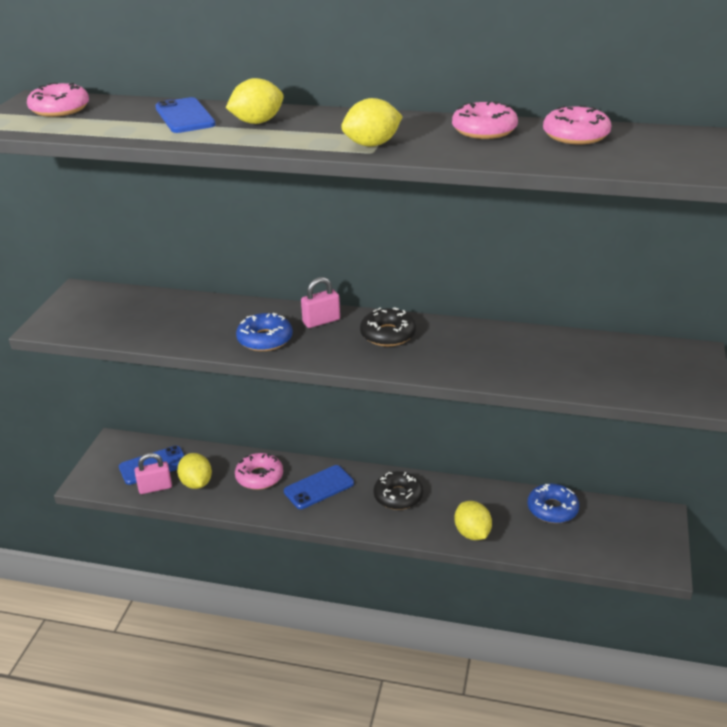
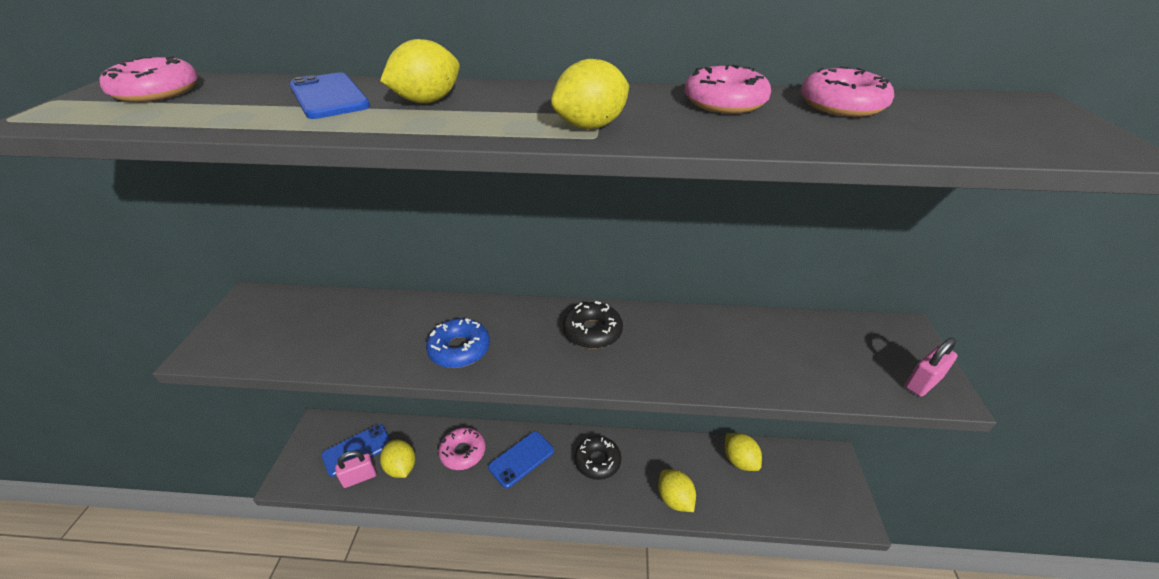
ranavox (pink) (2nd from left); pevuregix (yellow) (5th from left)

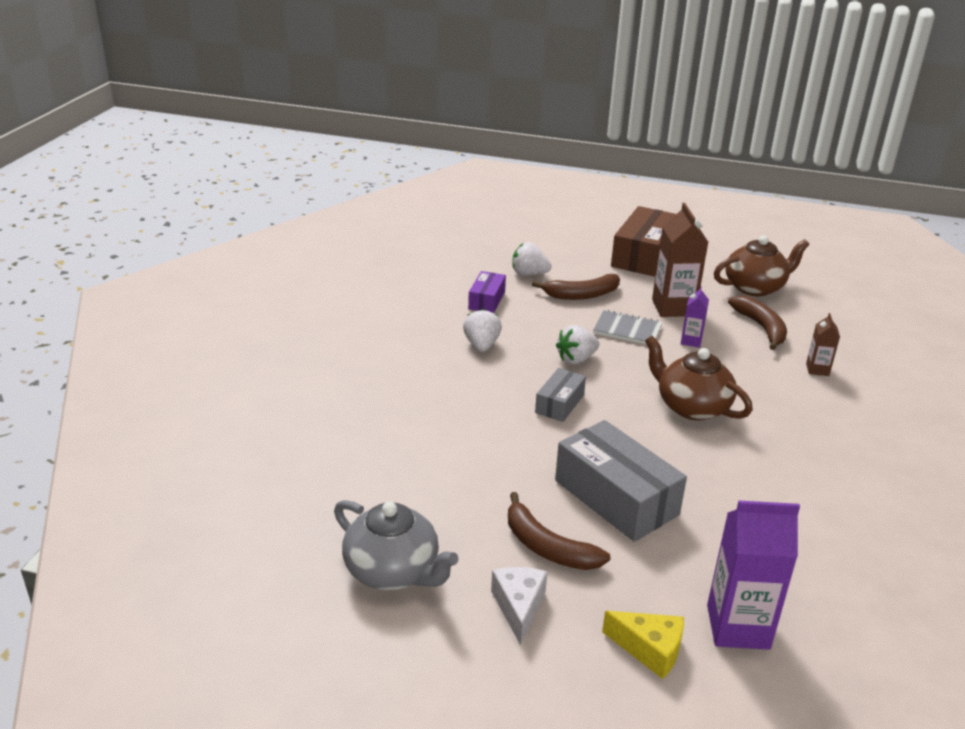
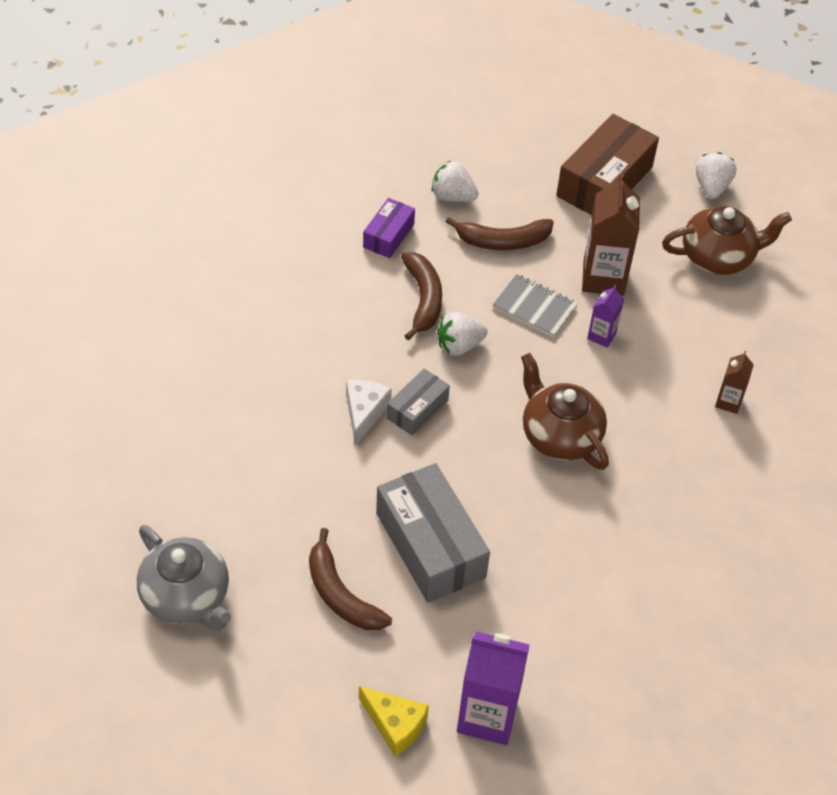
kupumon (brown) (2nd from left); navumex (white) (3rd from left); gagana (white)

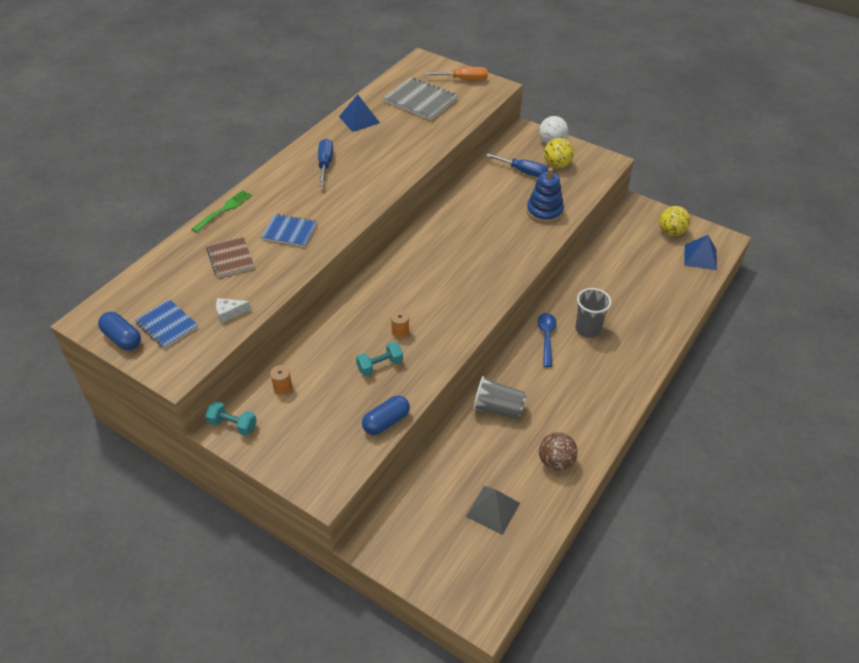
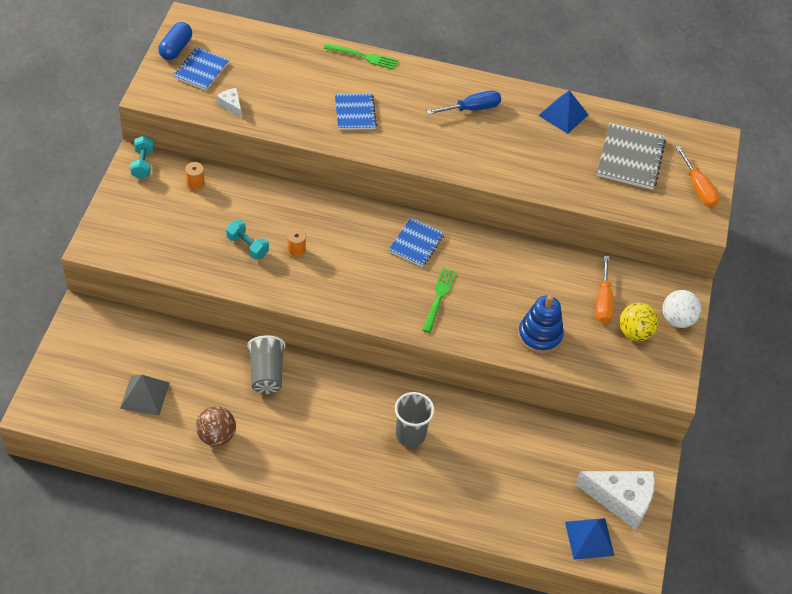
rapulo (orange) (1st from left); gagana (white) (2nd from left); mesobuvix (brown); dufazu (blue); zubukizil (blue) (2nd from left in the first image); mesobuvix (blue) (3rd from left); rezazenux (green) (2nd from left)

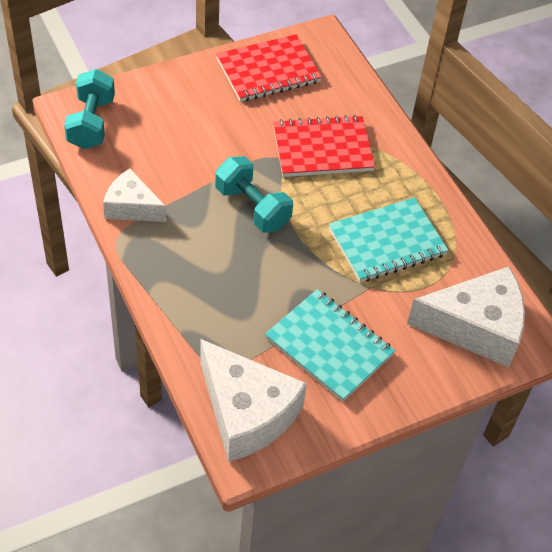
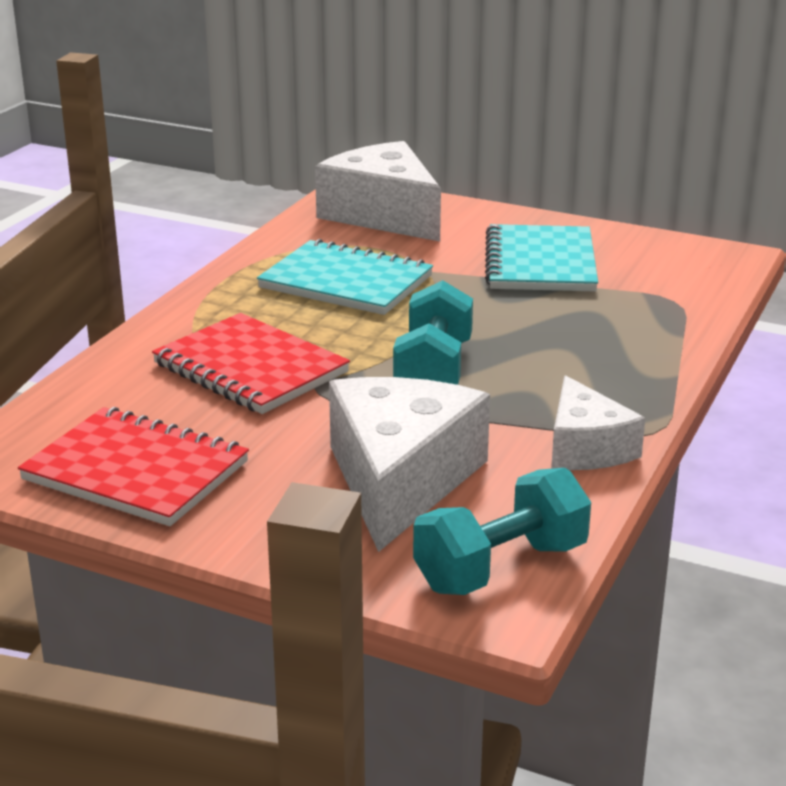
gagana (white) (2nd from left)

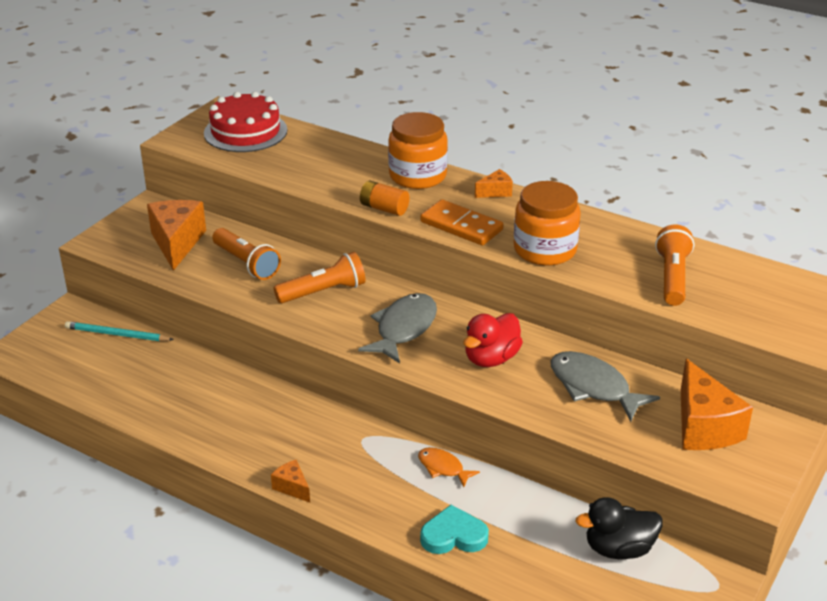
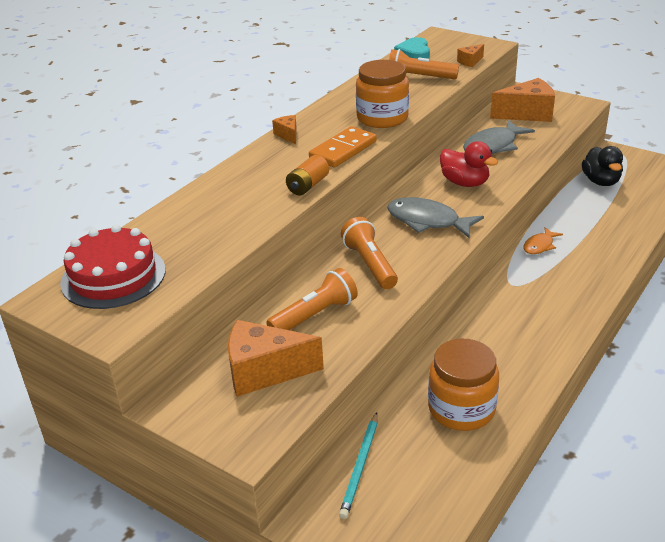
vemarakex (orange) (2nd from left); gagana (orange) (3rd from left); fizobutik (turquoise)

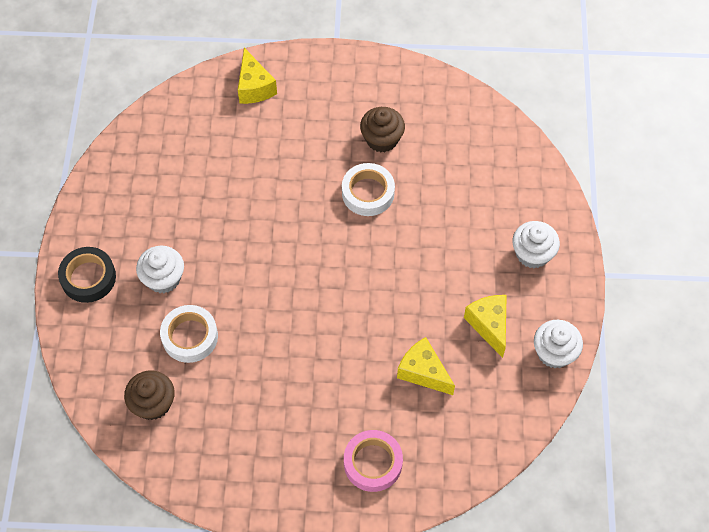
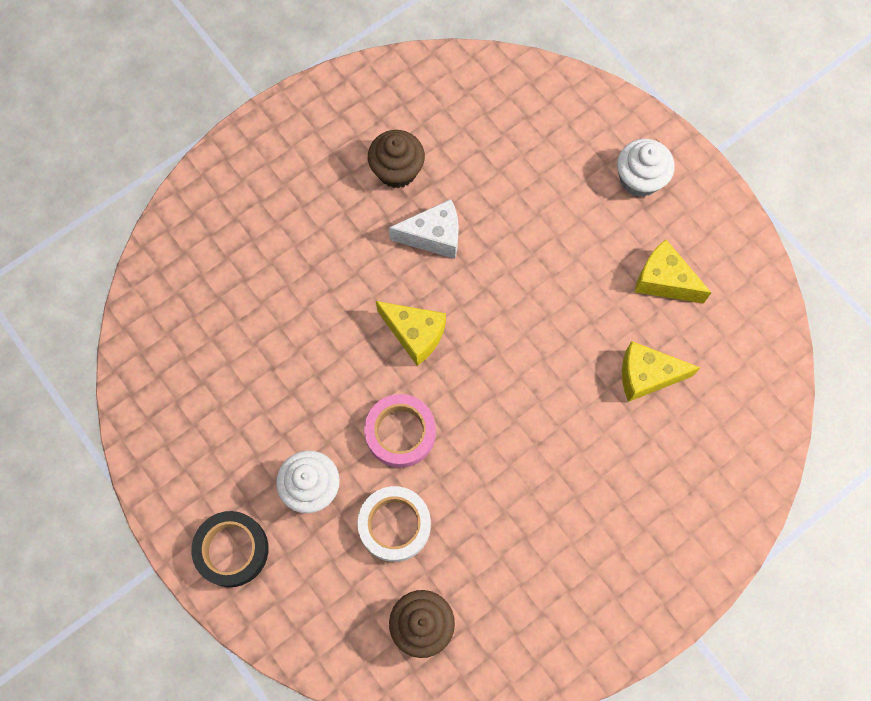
gagana (yellow) (1st from left); gagana (white); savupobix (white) (3rd from left in the first image); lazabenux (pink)

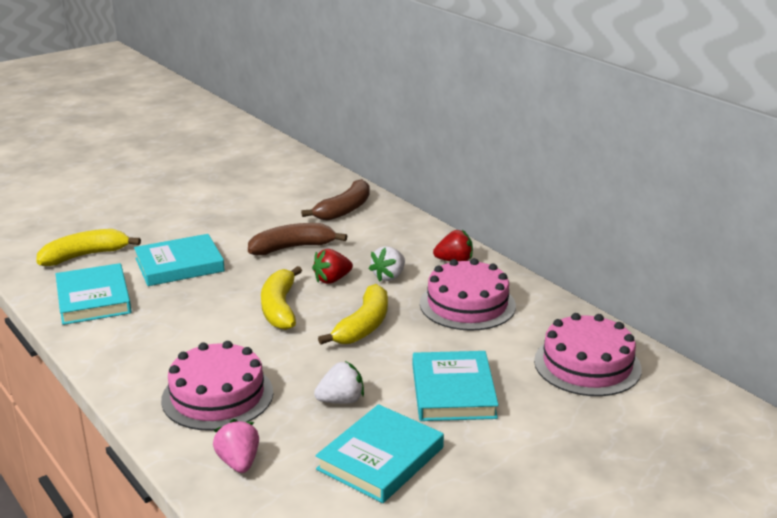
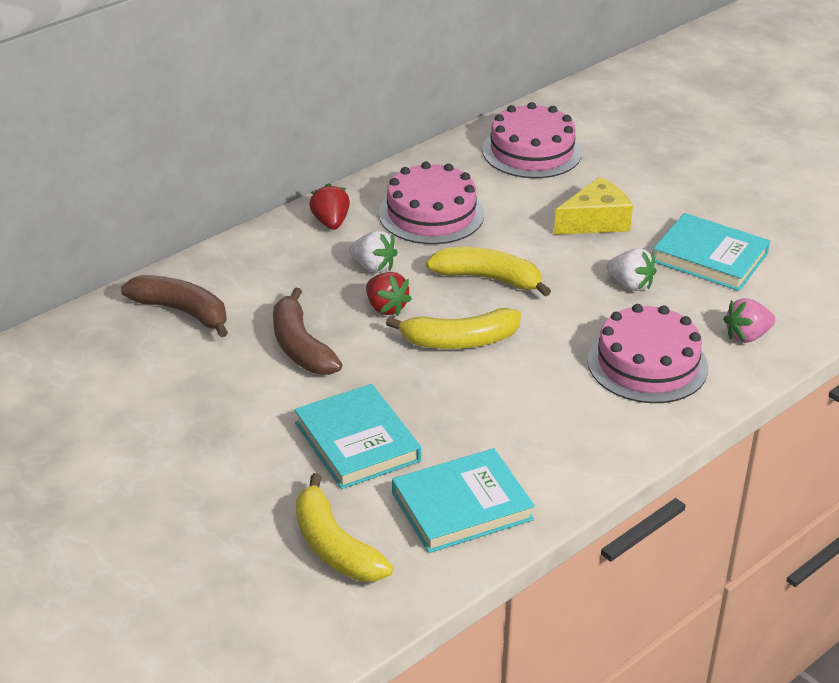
gagana (yellow); navumex (white) (2nd from left)

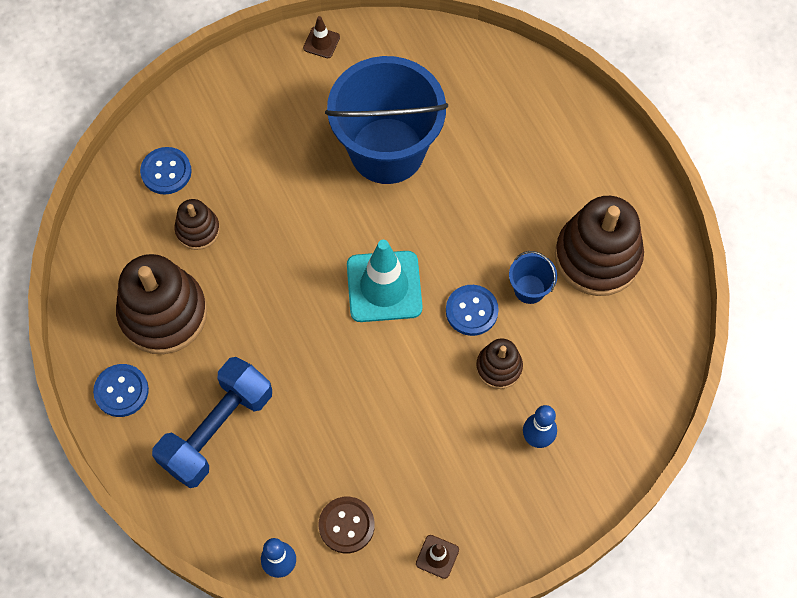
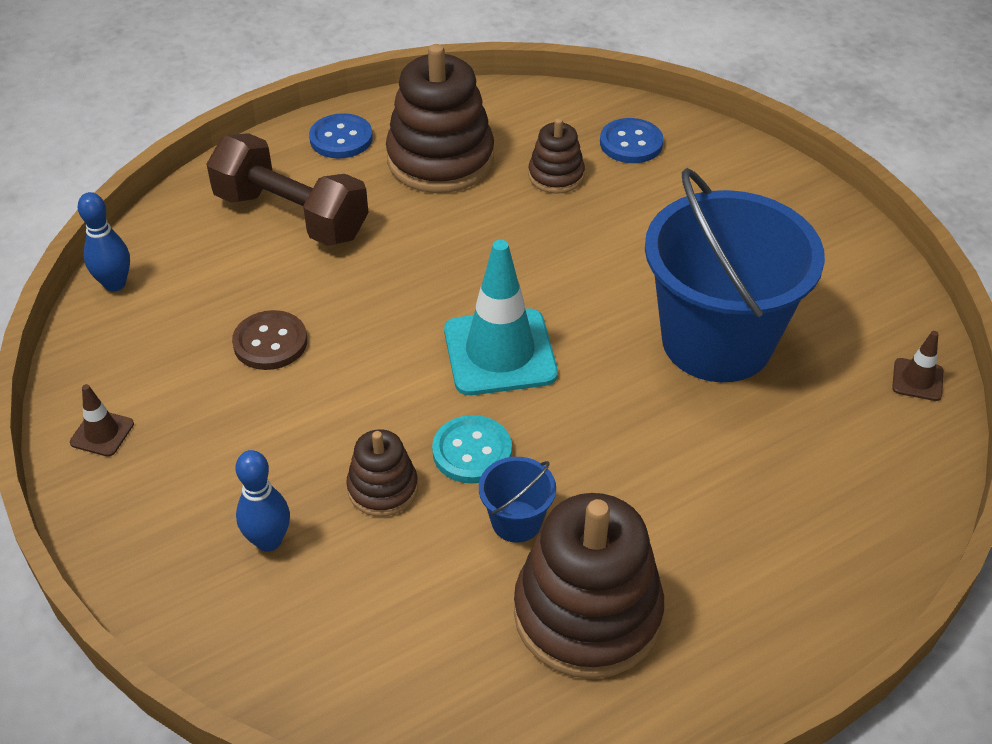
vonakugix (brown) (2nd from left); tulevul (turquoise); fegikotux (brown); tulevul (brown)

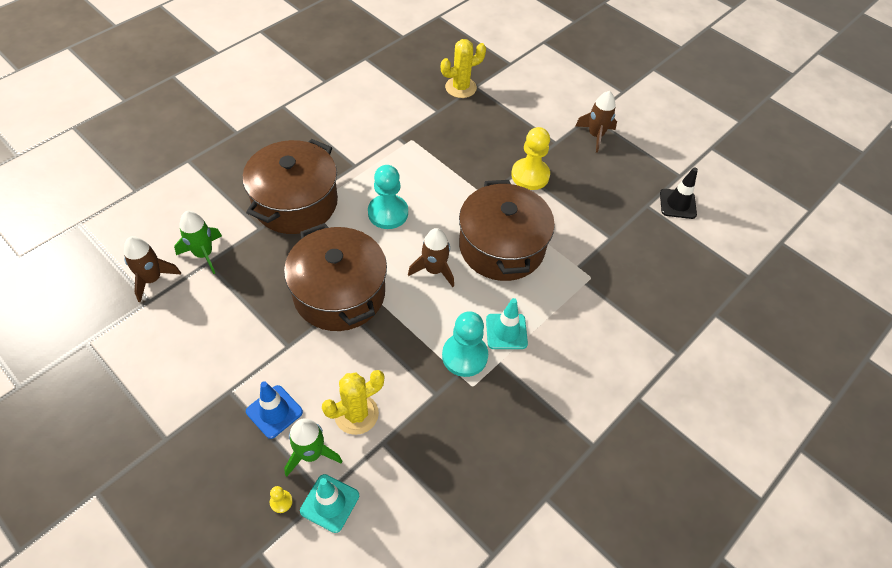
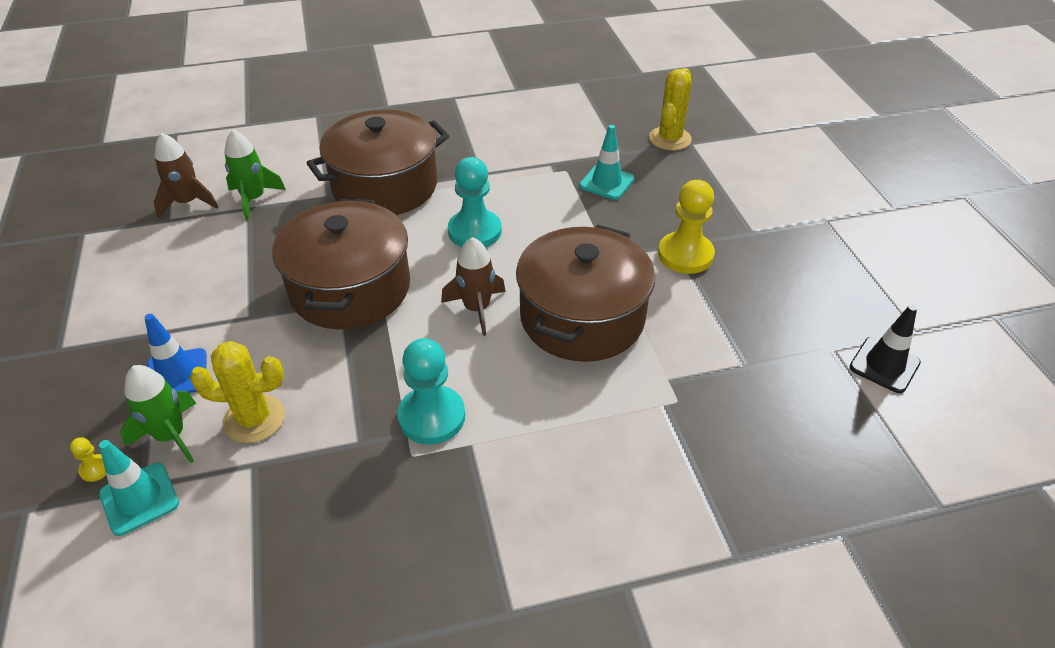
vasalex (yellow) (2nd from left); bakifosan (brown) (3rd from left in the first image); vonakugix (turquoise) (2nd from left)

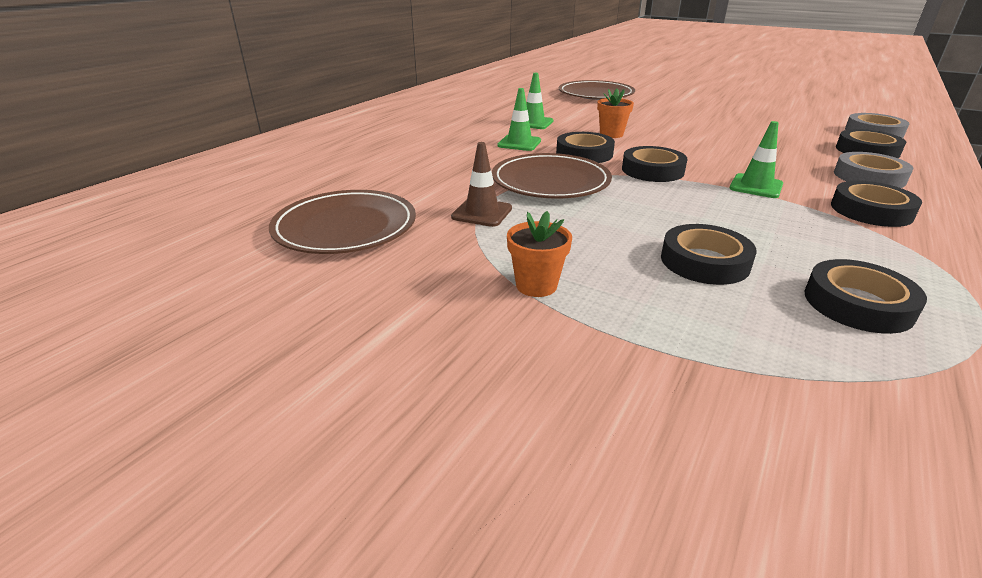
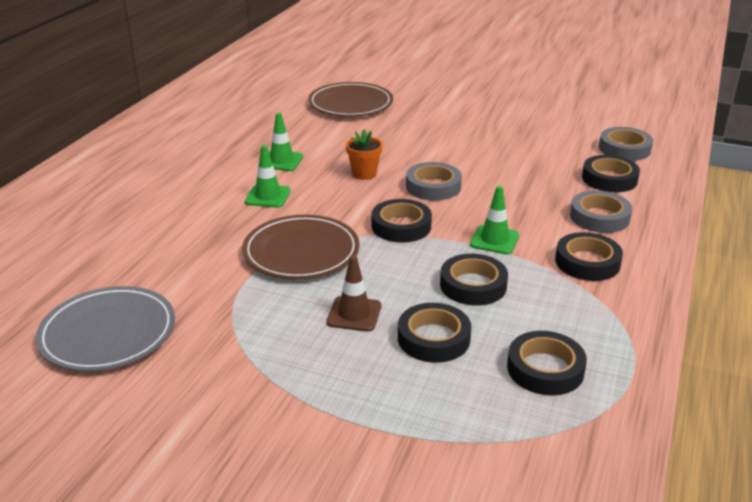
lazabenux (black) (3rd from left); vonakugix (brown); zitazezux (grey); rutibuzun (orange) (1st from left in the first image); lazabenux (grey) (1st from left)

